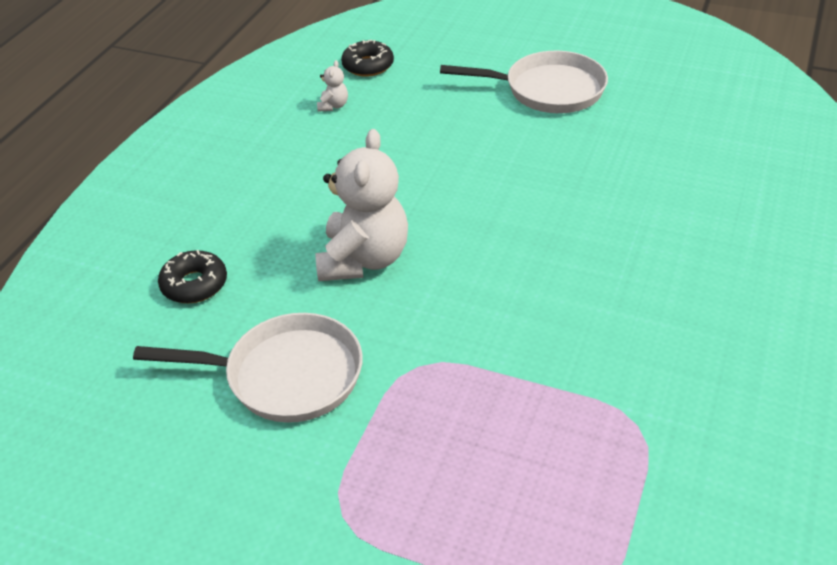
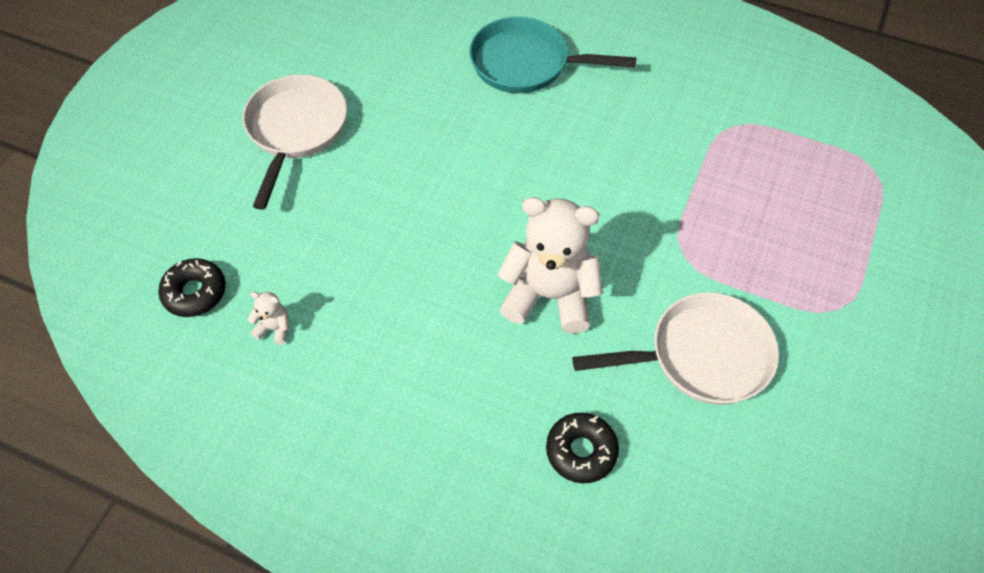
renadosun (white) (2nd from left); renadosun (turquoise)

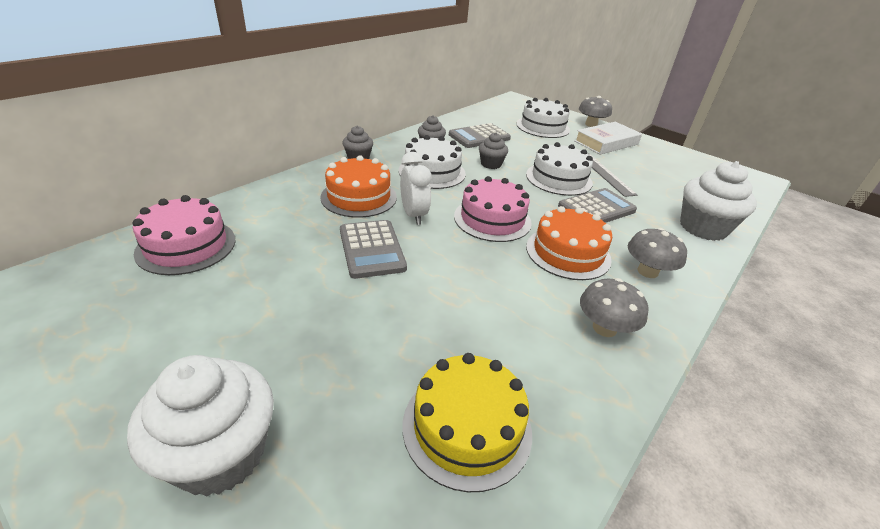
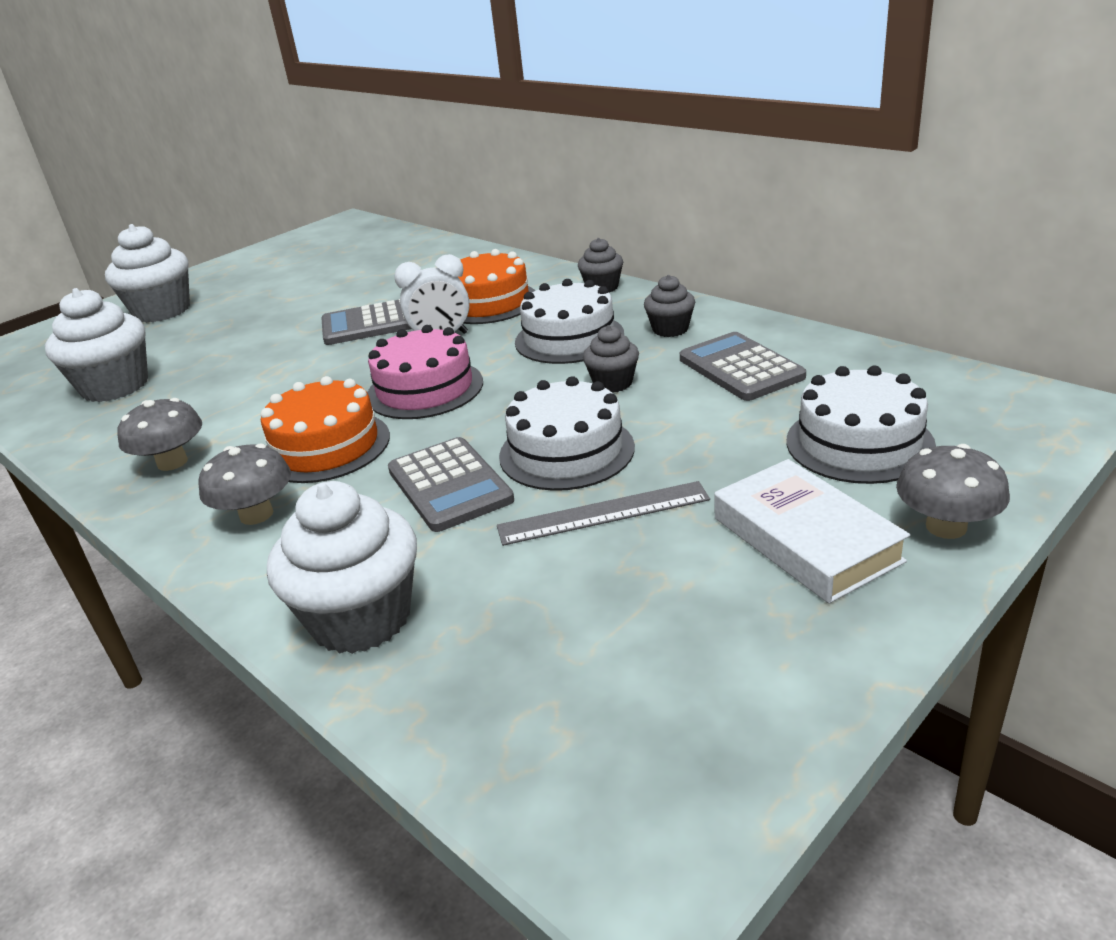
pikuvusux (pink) (1st from left in the first image); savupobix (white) (1st from left)

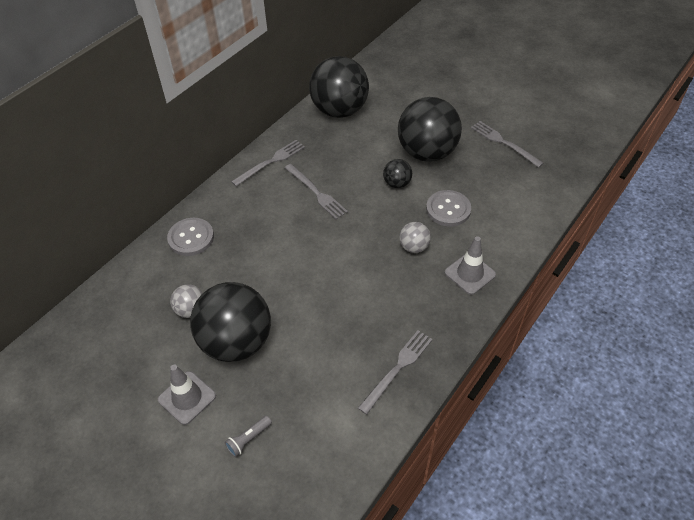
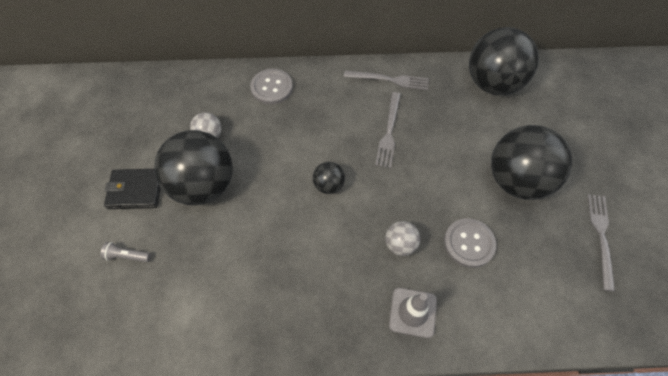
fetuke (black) (2nd from left); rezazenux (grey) (3rd from left in the first image); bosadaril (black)

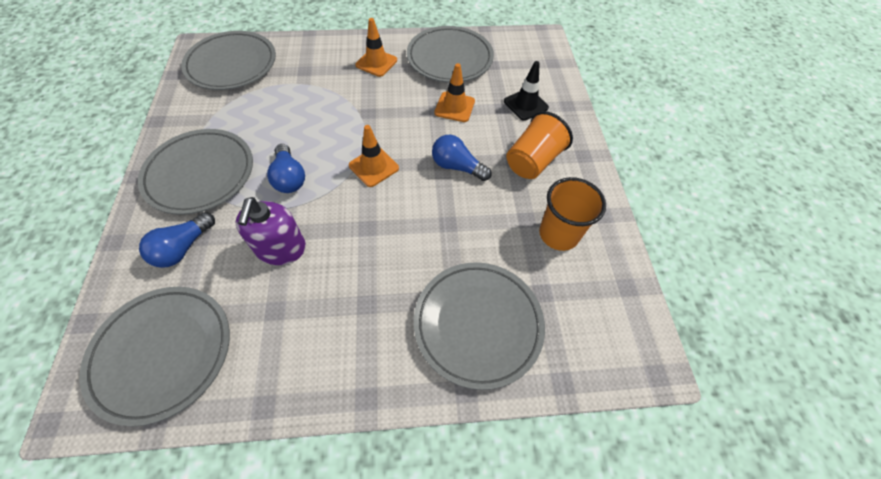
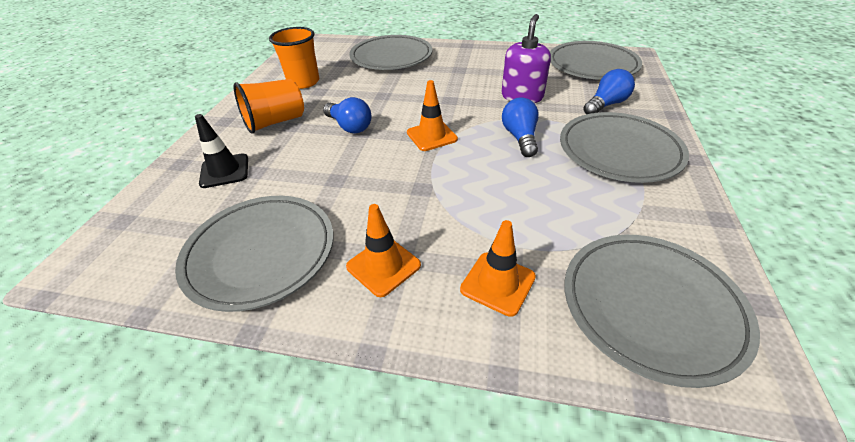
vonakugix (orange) (3rd from left)

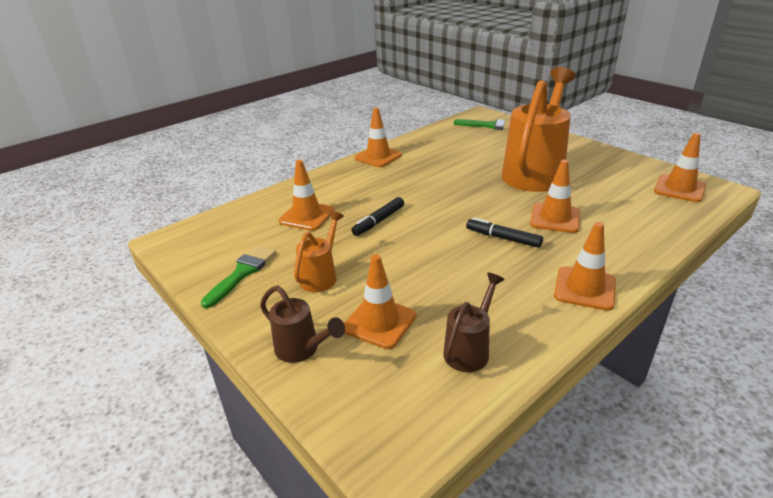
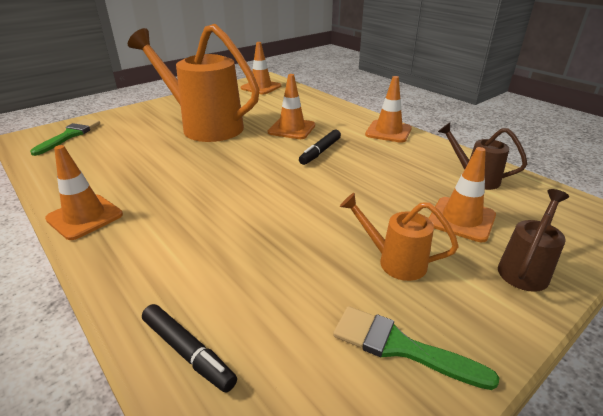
vonakugix (orange) (1st from left in the first image); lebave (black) (1st from left)

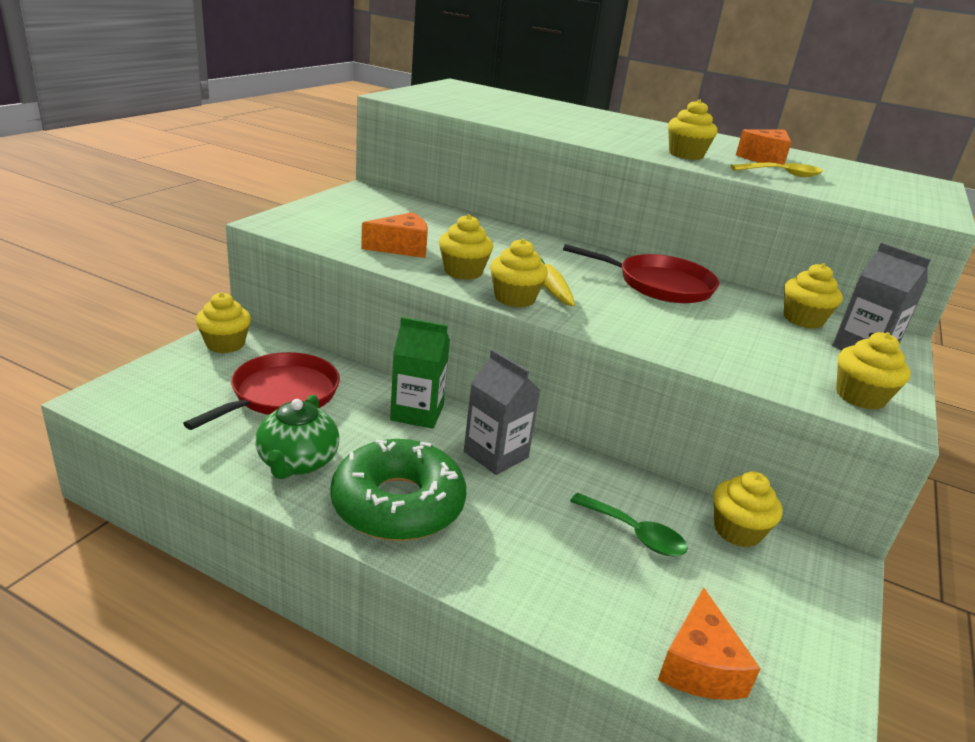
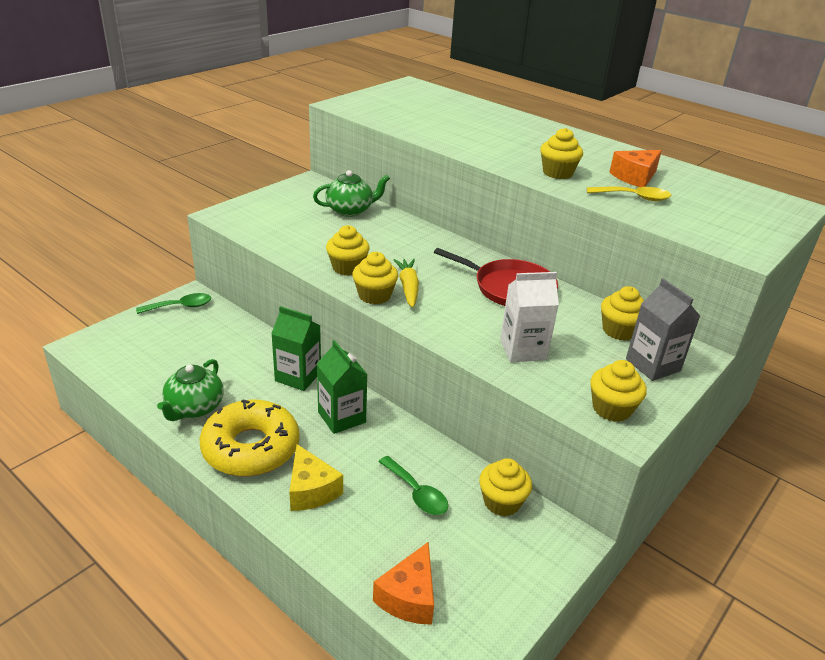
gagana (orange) (1st from left in the first image); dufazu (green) (1st from left); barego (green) (2nd from left); renadosun (red) (1st from left in the first image); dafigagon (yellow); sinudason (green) (2nd from left); barego (white); gagana (yellow)

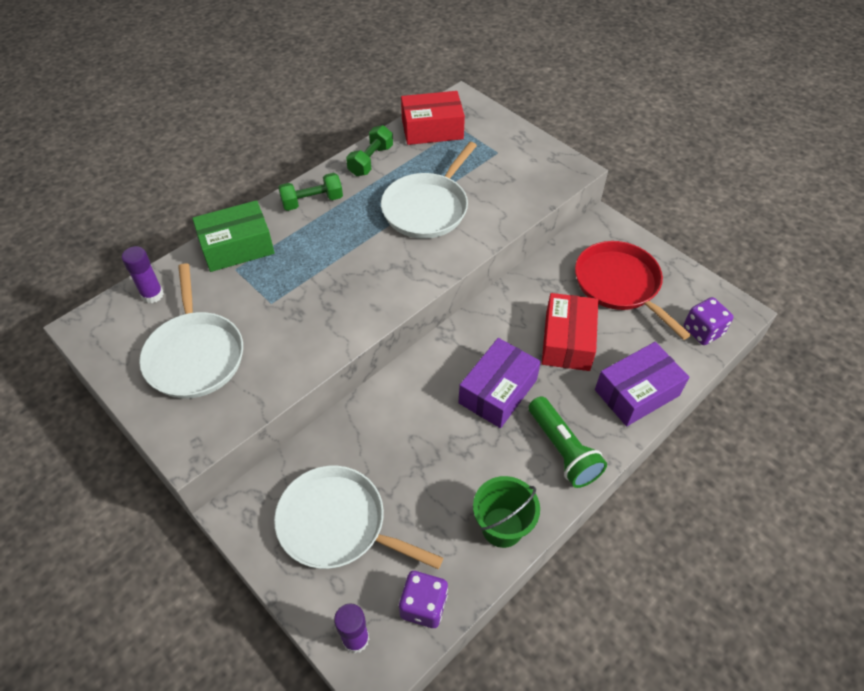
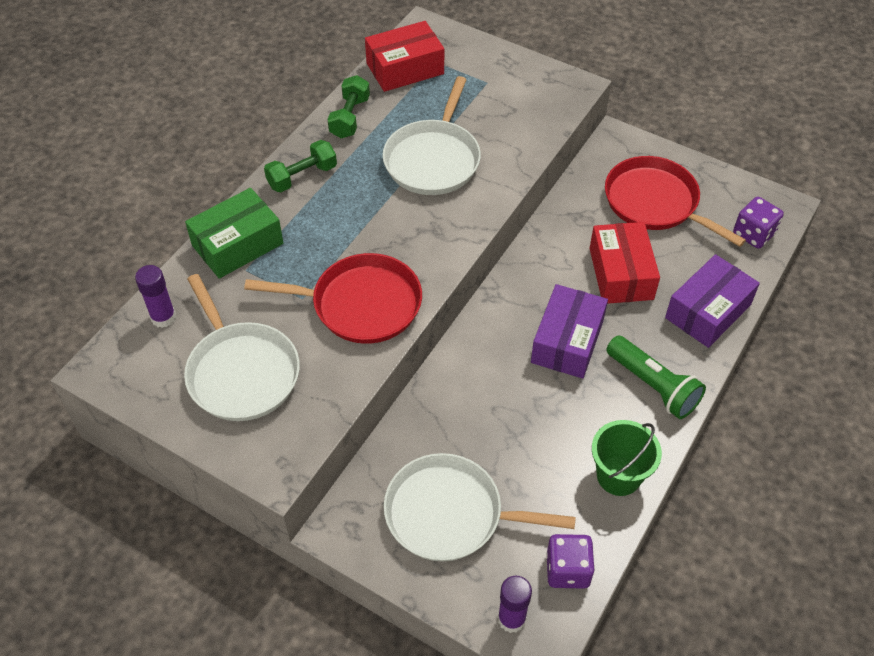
renadosun (red) (1st from left)

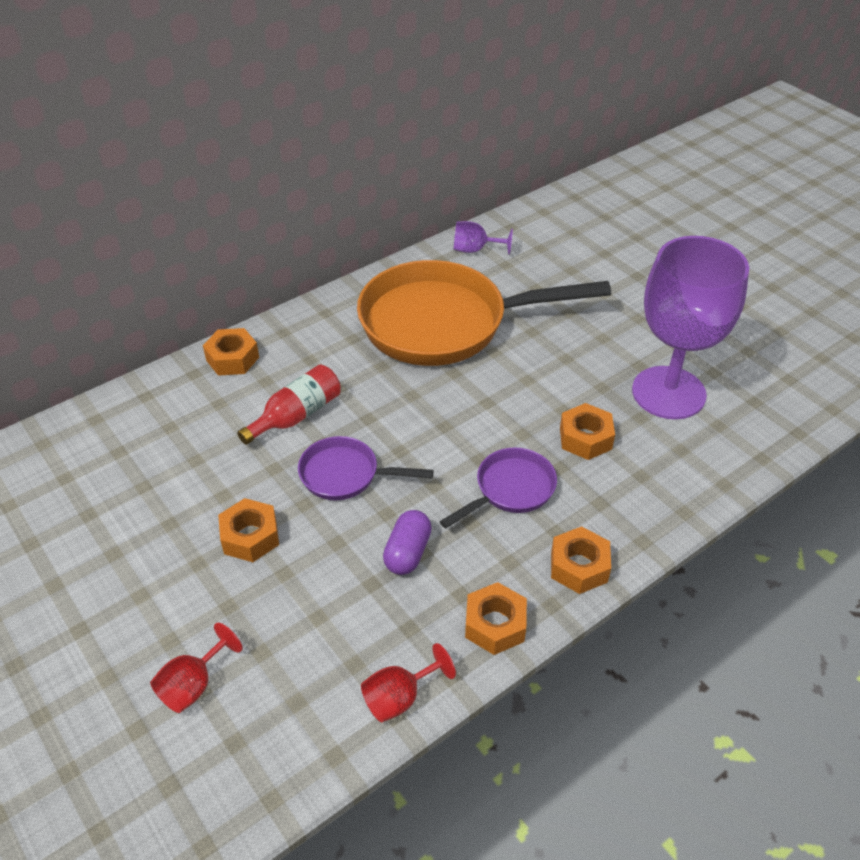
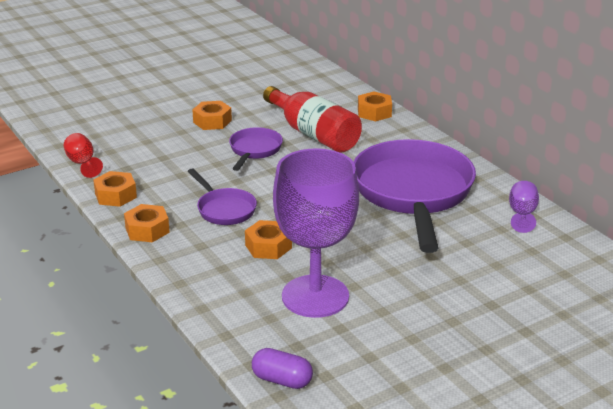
renadosun (purple) (3rd from left); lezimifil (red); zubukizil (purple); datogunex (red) (1st from left in the first image)

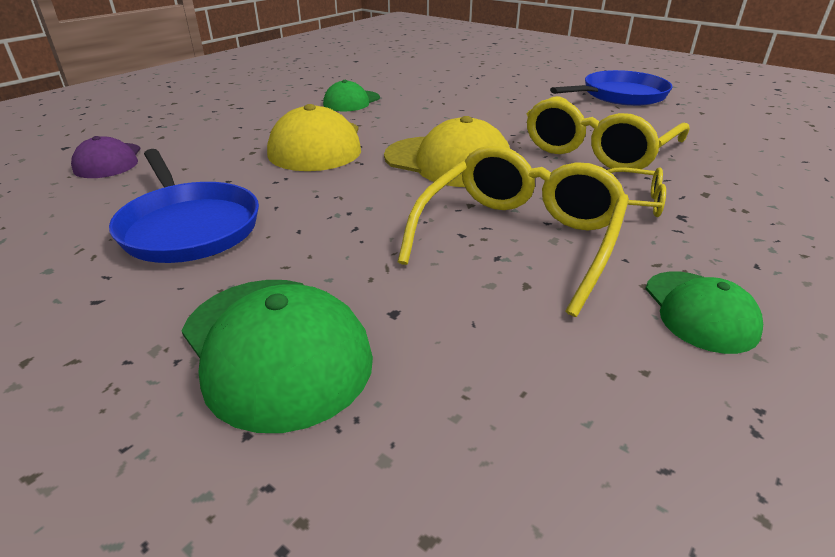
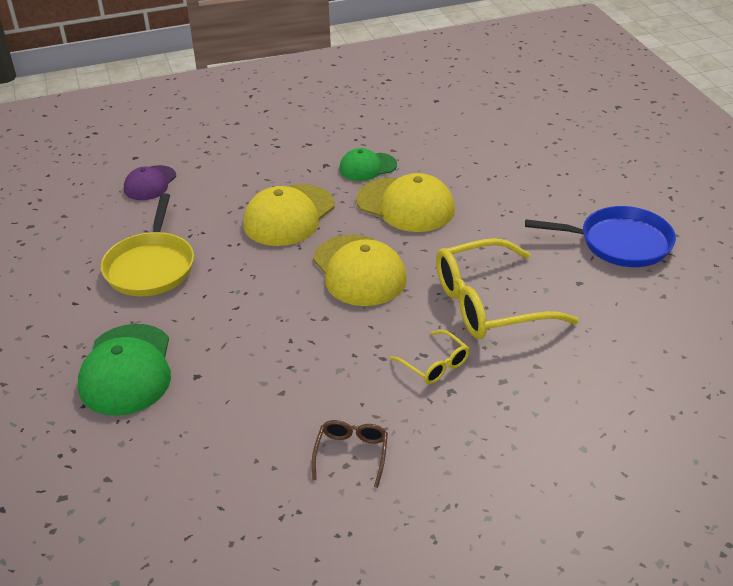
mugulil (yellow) (1st from left in the first image); renadosun (yellow); mugulil (brown); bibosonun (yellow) (3rd from left)

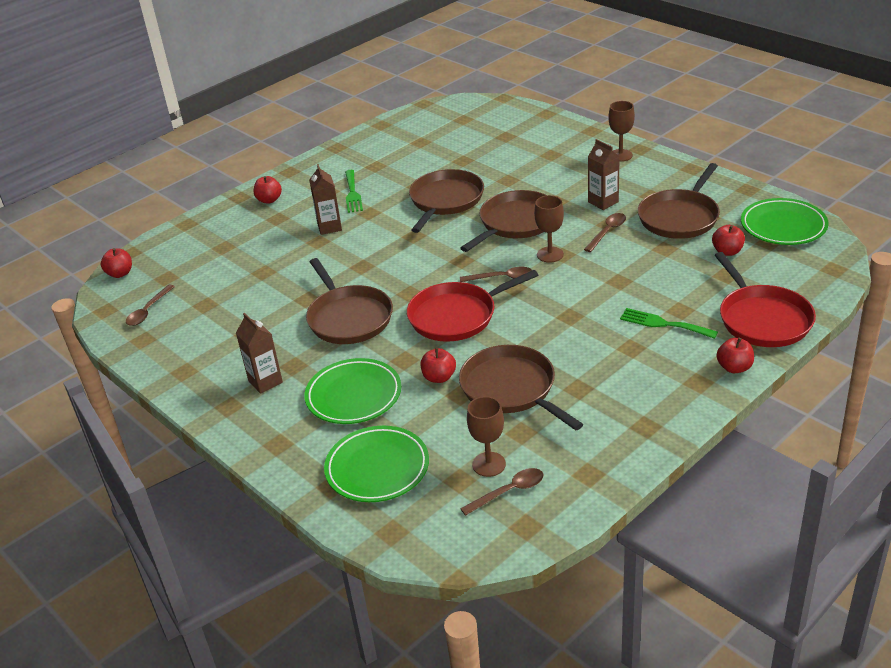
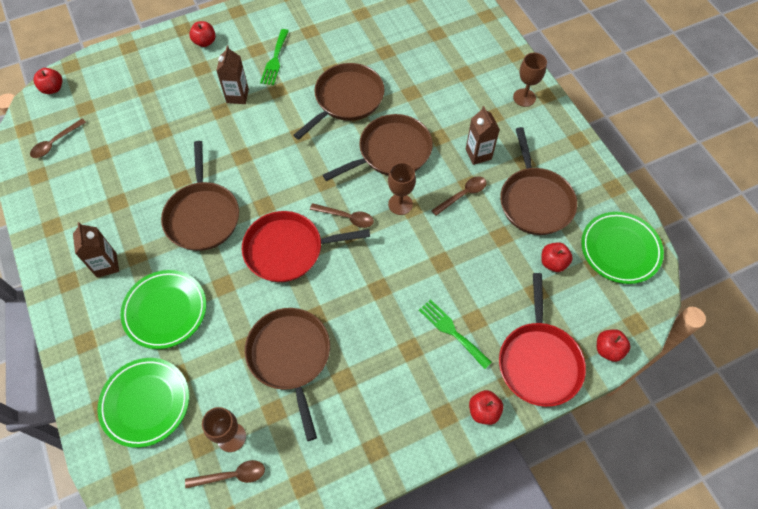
renadosun (brown) (5th from left); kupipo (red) (5th from left)

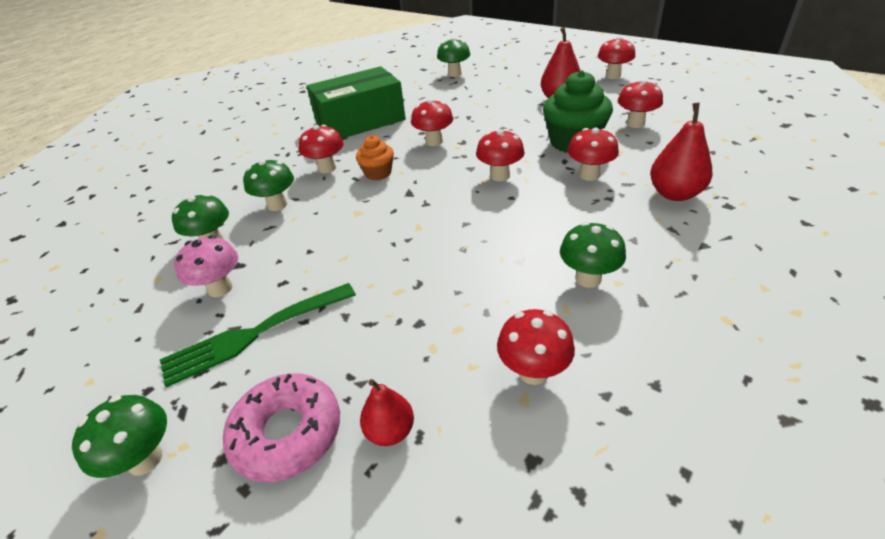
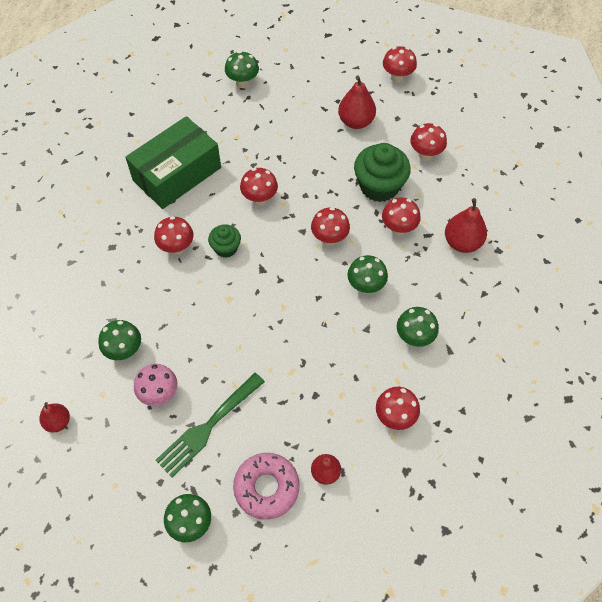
savupobix (green) (1st from left); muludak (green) (4th from left); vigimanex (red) (1st from left)

